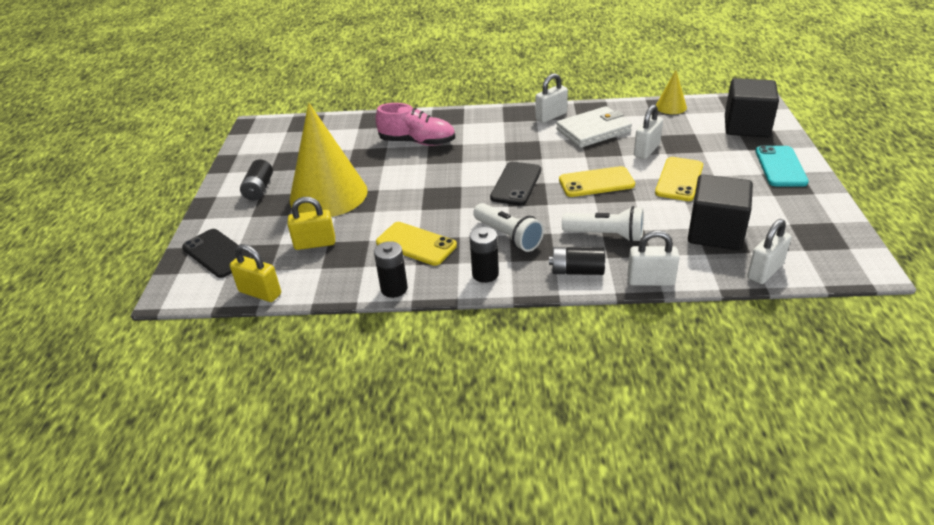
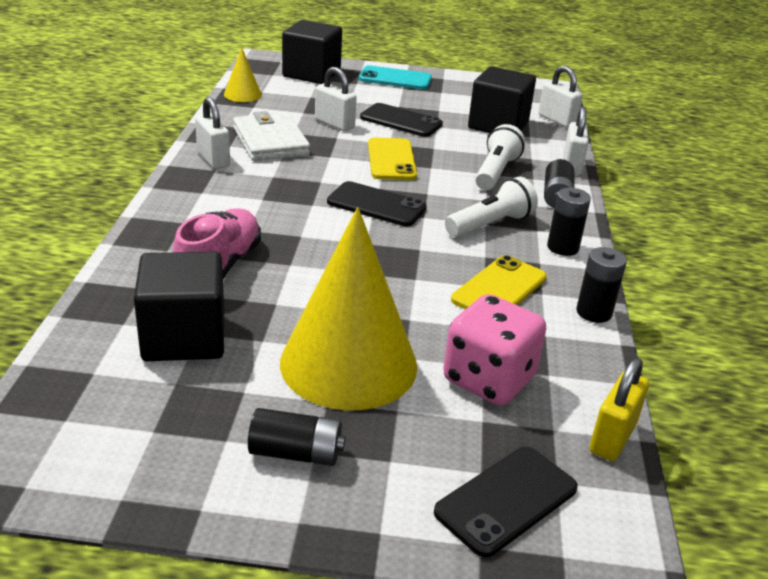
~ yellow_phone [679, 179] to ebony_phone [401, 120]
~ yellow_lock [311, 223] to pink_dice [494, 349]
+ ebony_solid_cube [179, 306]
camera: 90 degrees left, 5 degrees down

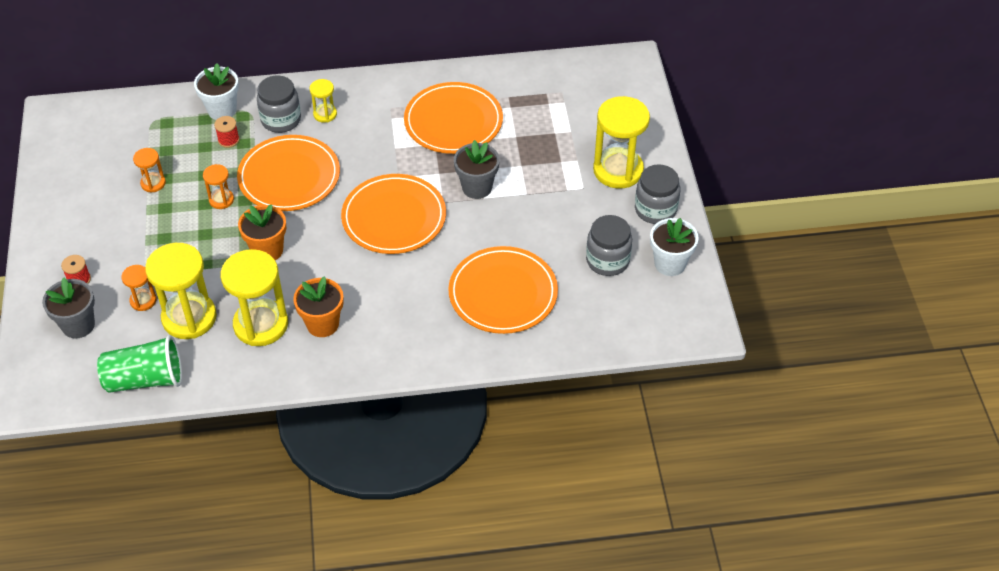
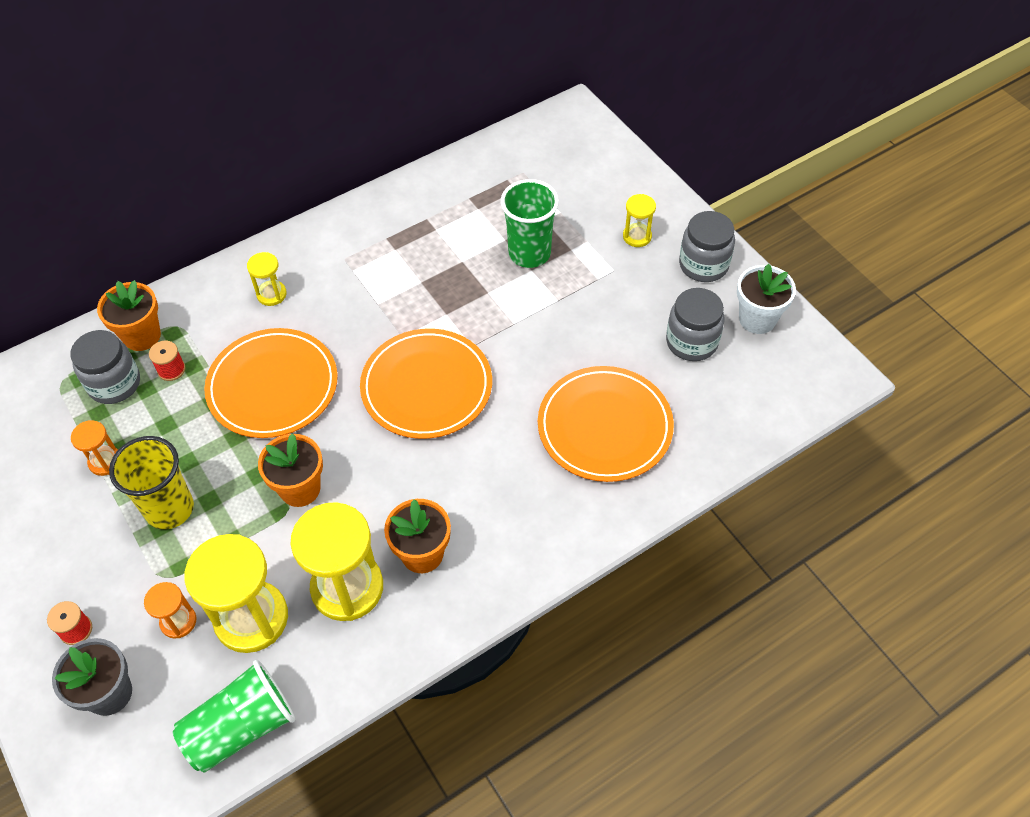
~ white_potted_plant [216, 91] to orange_potted_plant [129, 315]
~ gray_jam_jar [279, 104] to [105, 367]
- orange_flat_dish [453, 118]
~ yellow_hourglass [621, 142] = [639, 220] x0.49
- gray_potted_plant [477, 169]
- orange_hourglass [218, 186]
+ leaf-green_cup [530, 223]
+ yellow_cup [151, 483]
camera: 25 degrees left, 5 degrees up

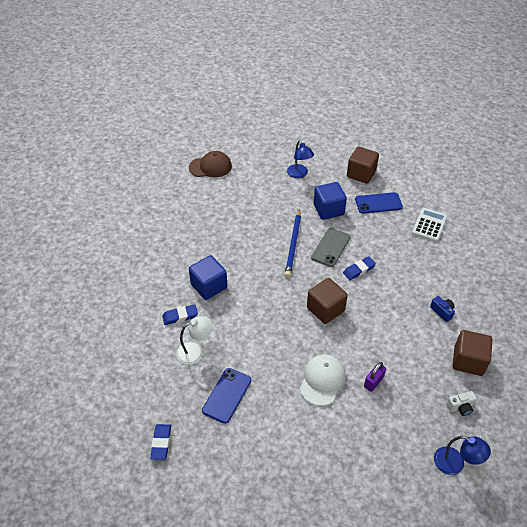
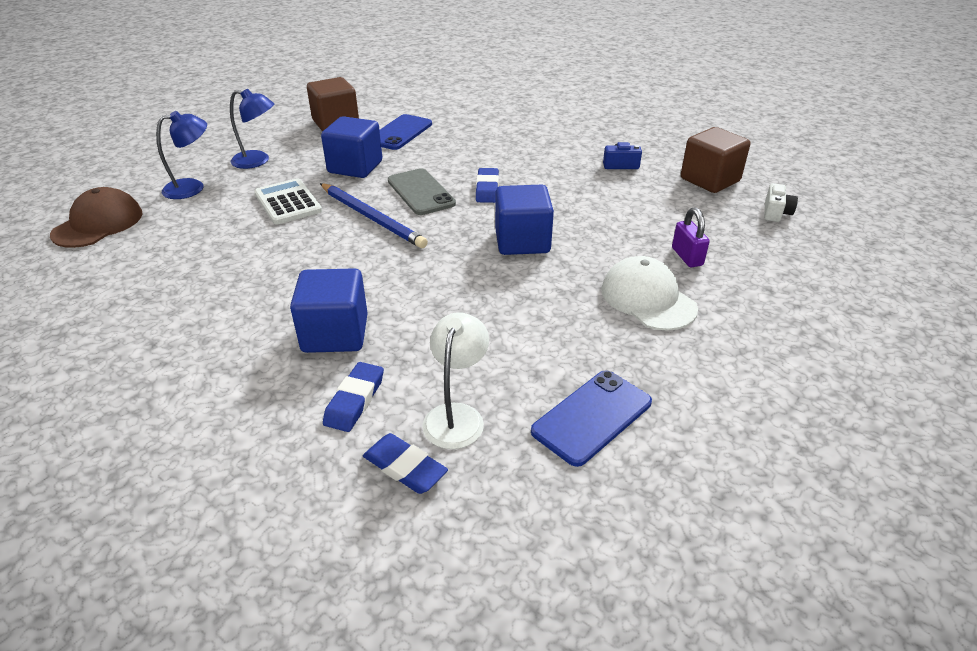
~ white_adding_machine [430, 225] to [288, 201]
~ brown_solid_cube [327, 301] to cobalt_solid_cube [524, 220]
~ cobalt_phone [226, 396] = [591, 418] 75 degrees clockwise
~ cobalt_eraser [160, 442] to [405, 463]
~ cobalt_desk_lamp [462, 455] to [181, 155]
camera: 55 degrees left, 10 degrees down

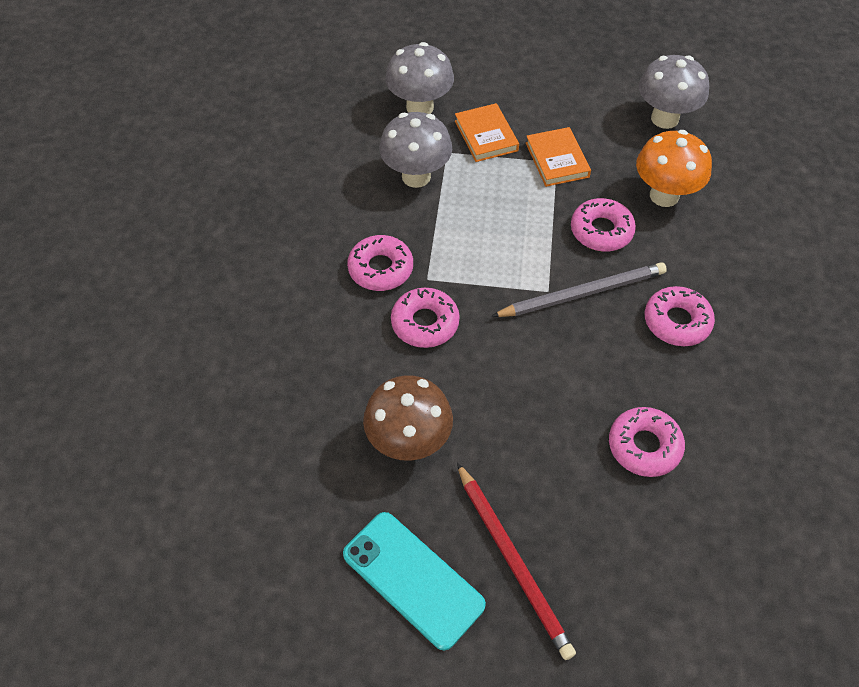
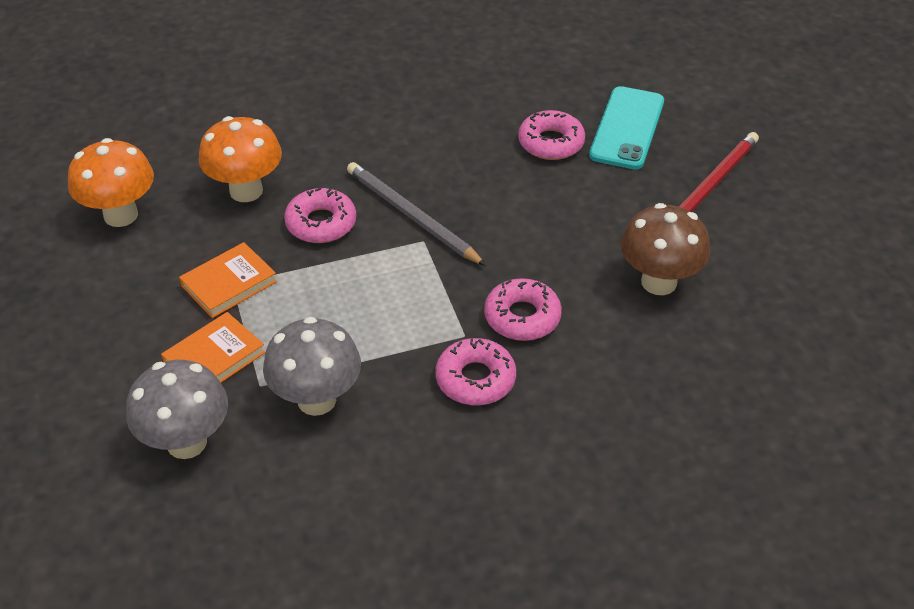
~ gray_fungus [674, 92] to orange_fungus [111, 182]
- pink_doughnut [680, 316]
~ turquoise_phone [414, 581] to [626, 127]
camera: 115 degrees left, 10 degrees down

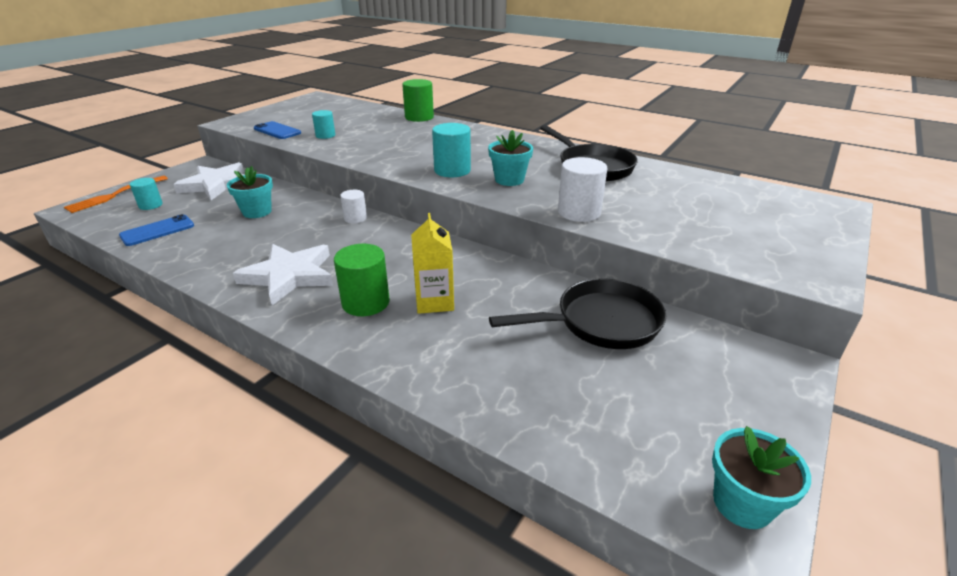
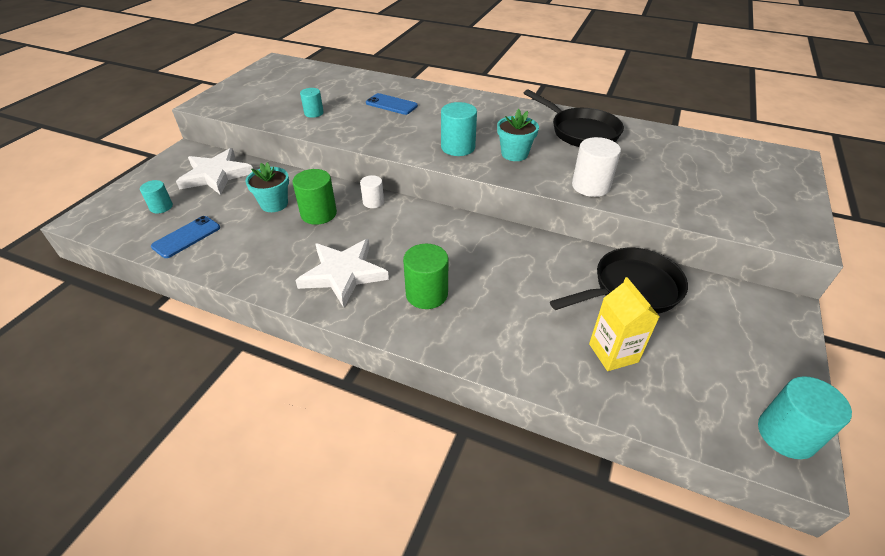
~ leaf-green_solid_cylinder [418, 100] to [315, 197]
~ cobalt_phone [277, 130] to [392, 104]
- orange_fork [116, 194]
~ yellow_juice_carton [432, 263] to [624, 324]
~ turquoise_potted_plant [761, 477] to turquoise_solid_cylinder [805, 417]
camera: 10 degrees left, 10 degrees up

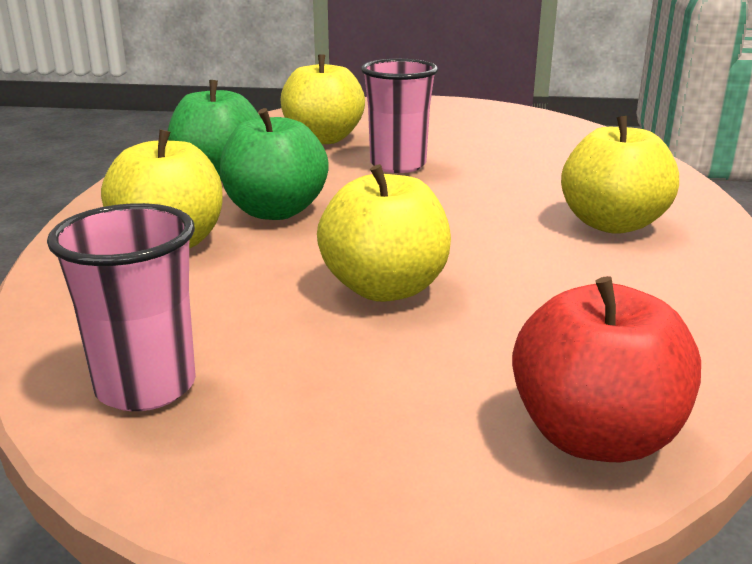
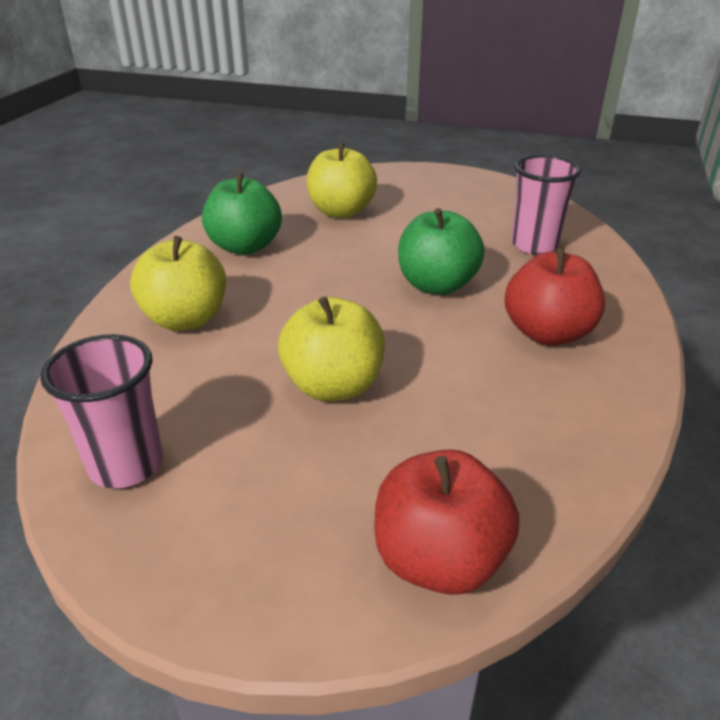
~ pink_cup [399, 116] to [546, 204]
~ leaf-green_apple [274, 164] to [441, 251]
~ yellow_apple [620, 175] to red_apple [555, 297]
camera: 10 degrees right, 10 degrees up

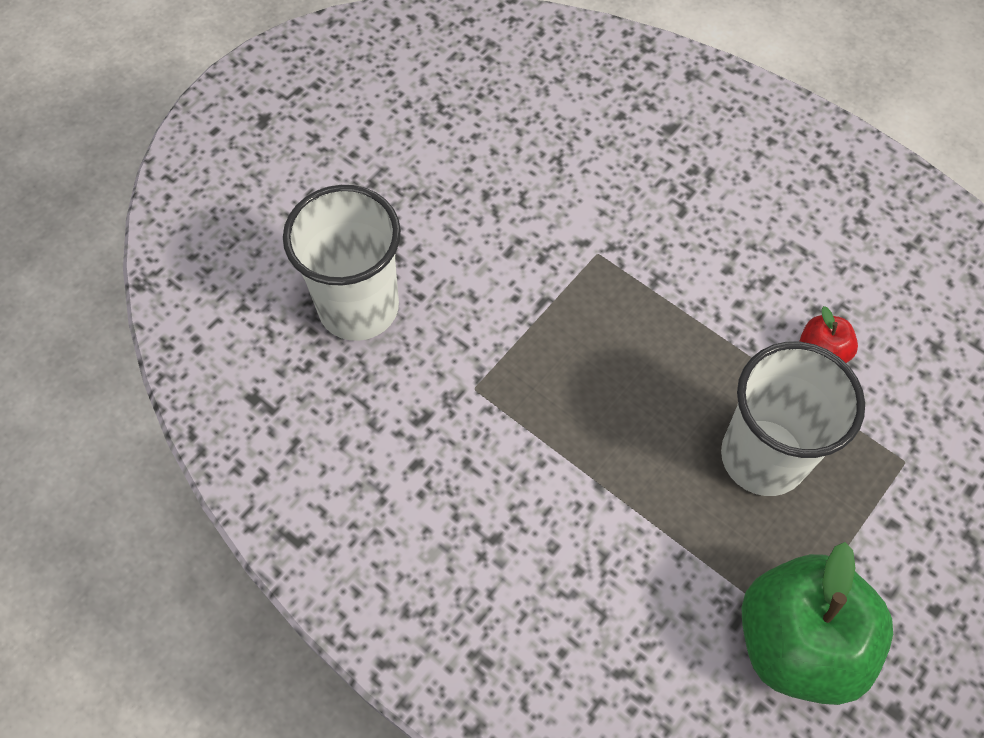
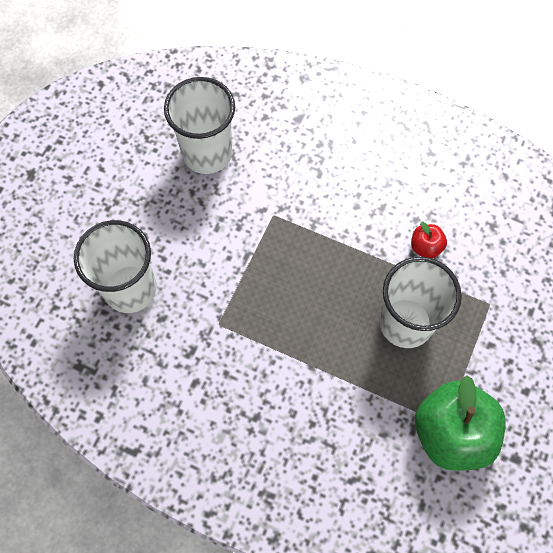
+ white_cup [199, 125]
camera: 15 degrees left, 5 degrees up

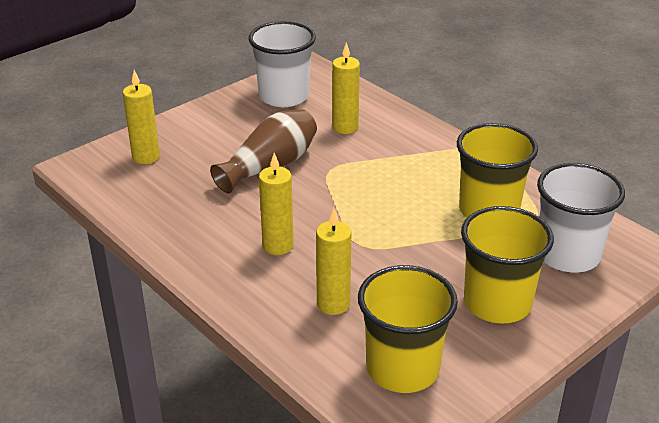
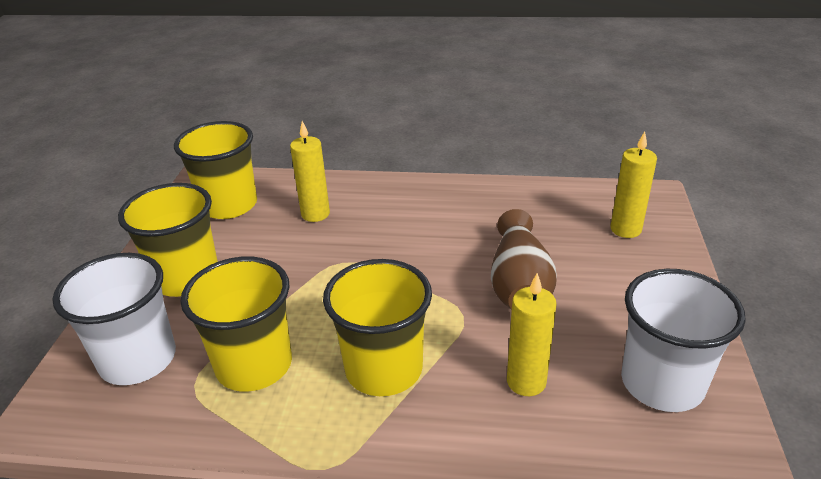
- yellow_wax_candle [276, 204]
+ yellow_cup [377, 327]
camera: 140 degrees right, 0 degrees up

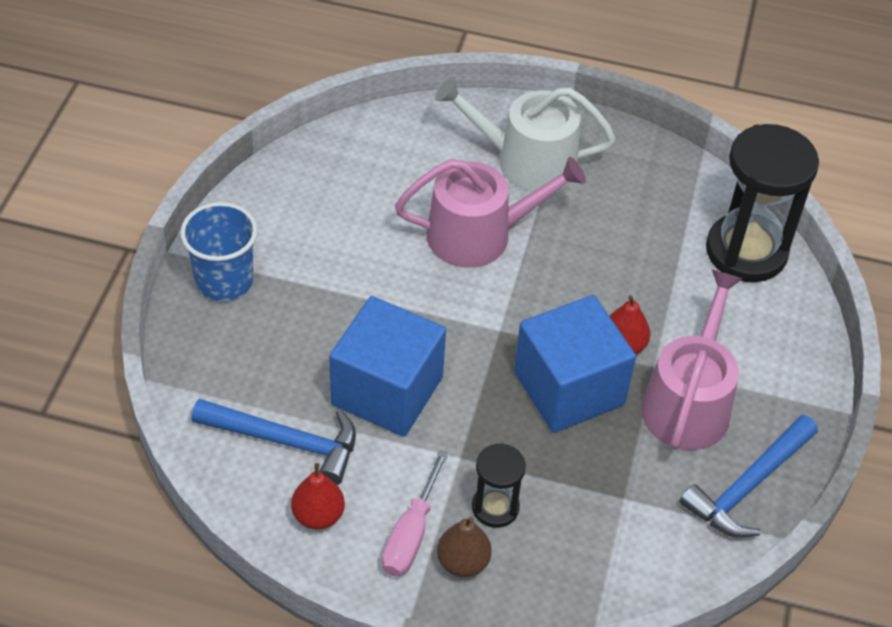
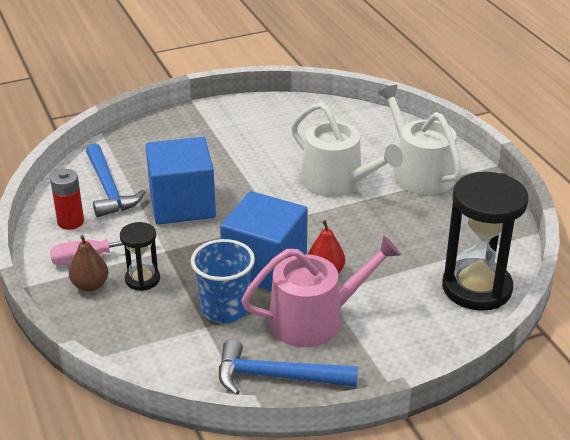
~ pink_sprinkling_can [490, 212] to white_sprinkling_can [347, 149]
~ cobalt_cup [218, 251] to [223, 281]
~ red_pear [318, 496] to red_power_cell [67, 199]
camera: 55 degrees right, 15 degrees down

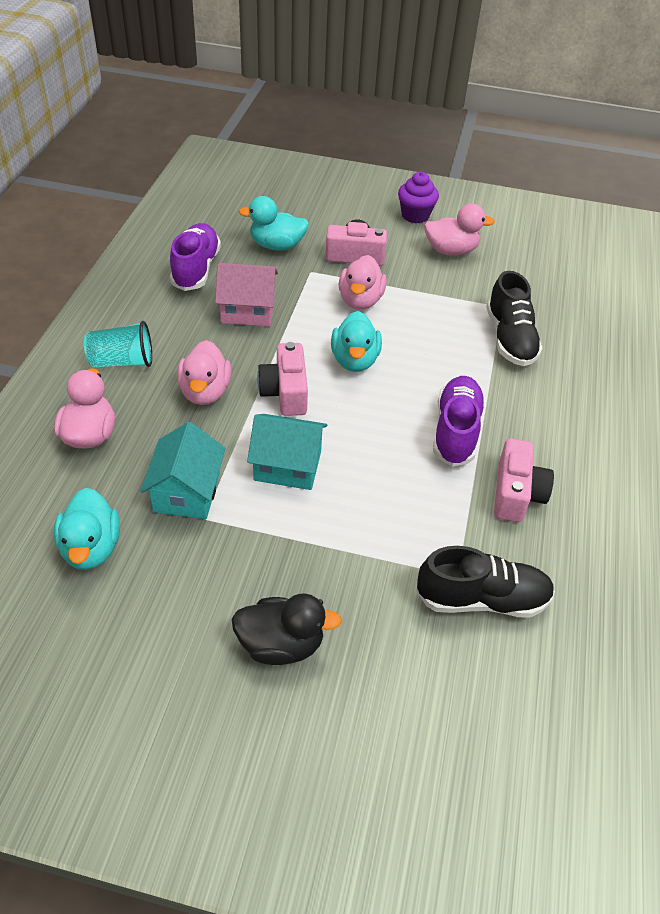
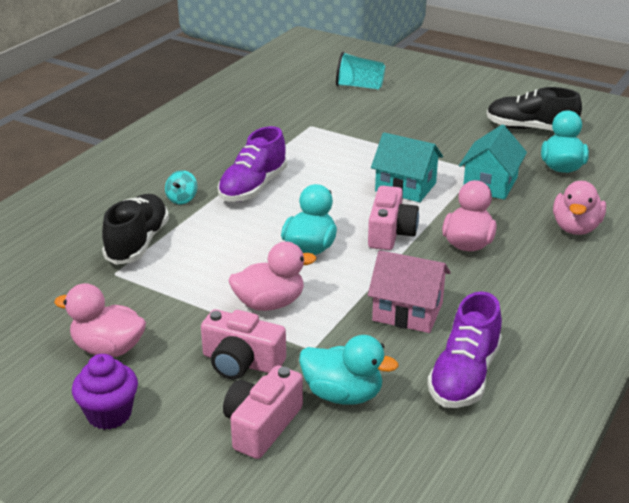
~ pink_duck [363, 282] = [272, 276] 45 degrees clockwise
~ turquoise_cup [118, 344] to [360, 71]
~ pink_camera [524, 480] to [263, 412]
~ ebony_shoe [485, 582] to [534, 109]
- ebony_duck [287, 629]
+ turquoise_spinning_top [181, 187]
camera: 160 degrees left, 15 degrees down

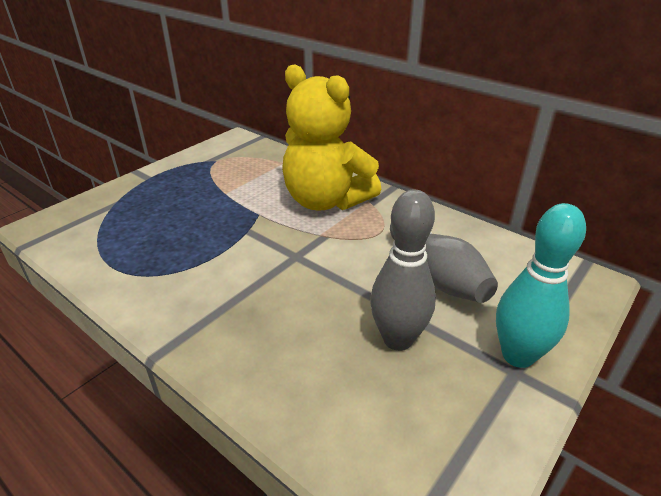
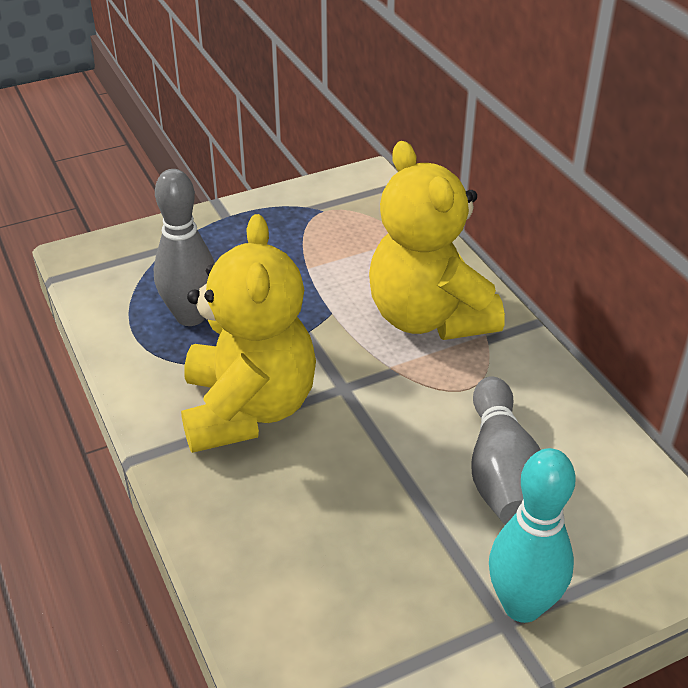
~ gray_tenpin [403, 270] to [184, 247]
+ yellow_teddy_bear [248, 333]
camera: 25 degrees right, 5 degrees up

